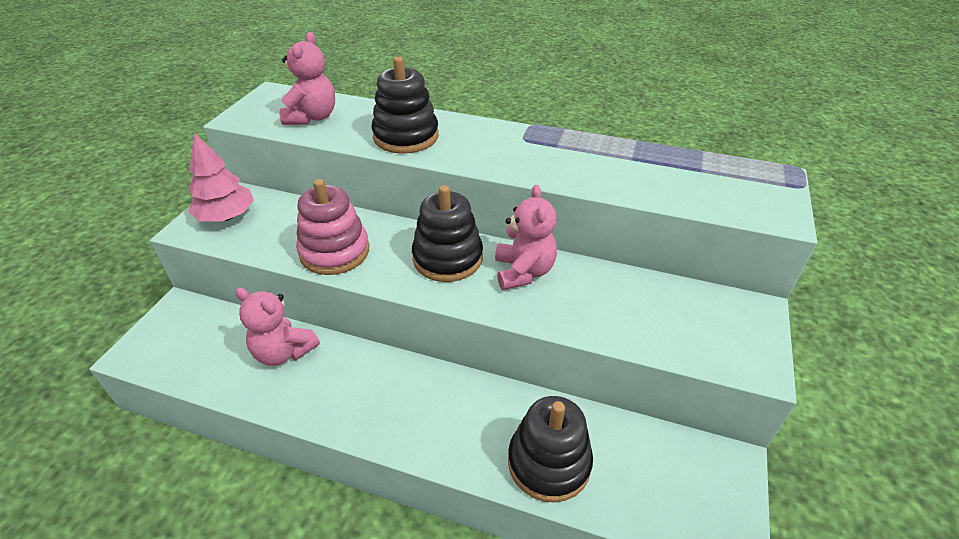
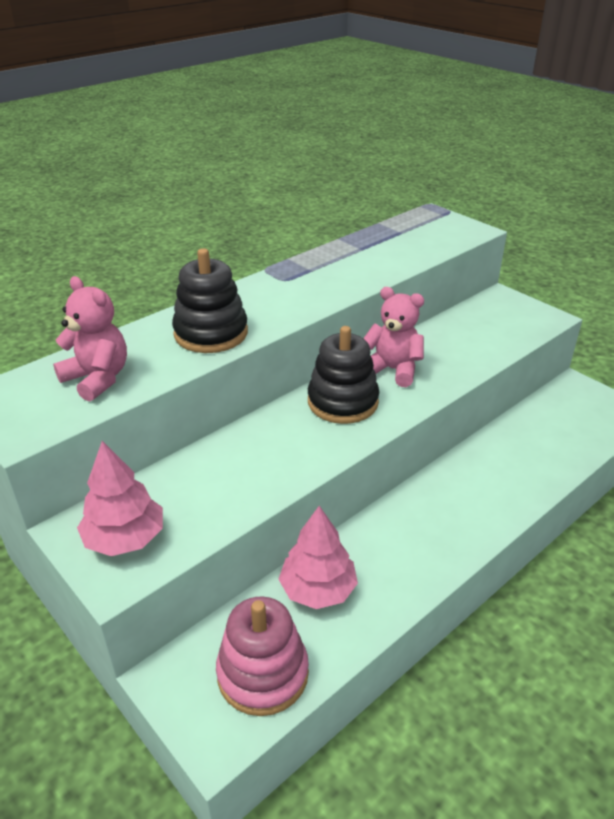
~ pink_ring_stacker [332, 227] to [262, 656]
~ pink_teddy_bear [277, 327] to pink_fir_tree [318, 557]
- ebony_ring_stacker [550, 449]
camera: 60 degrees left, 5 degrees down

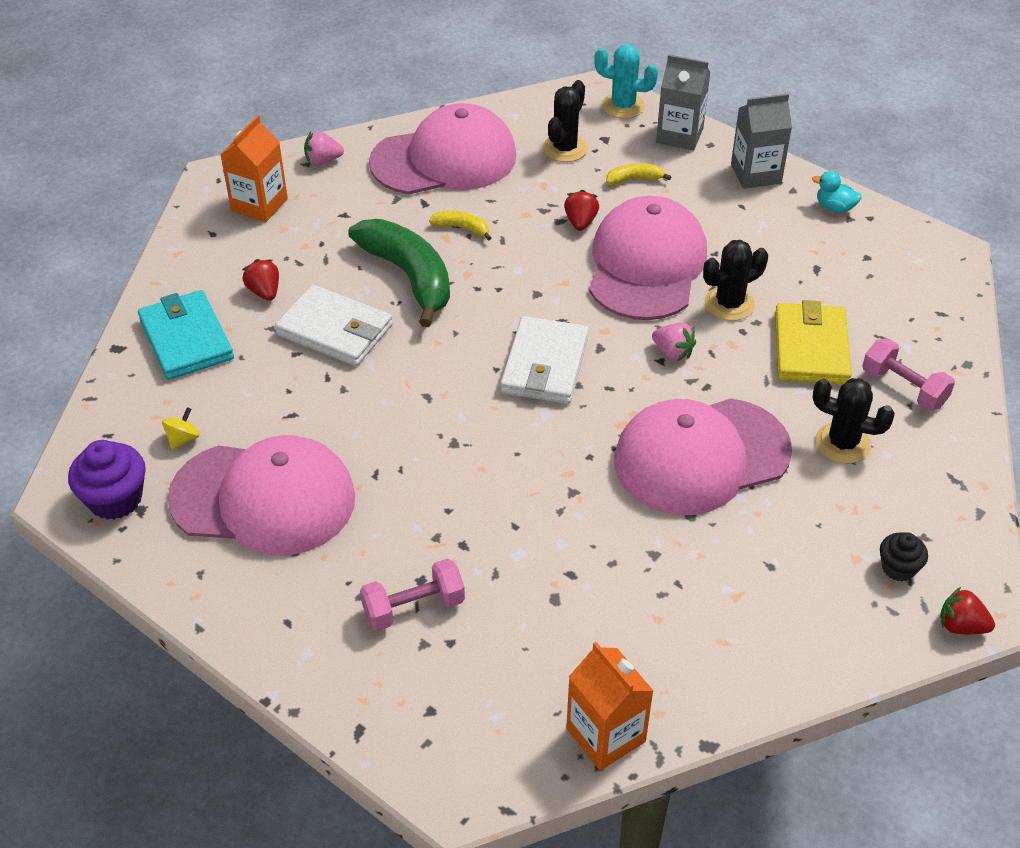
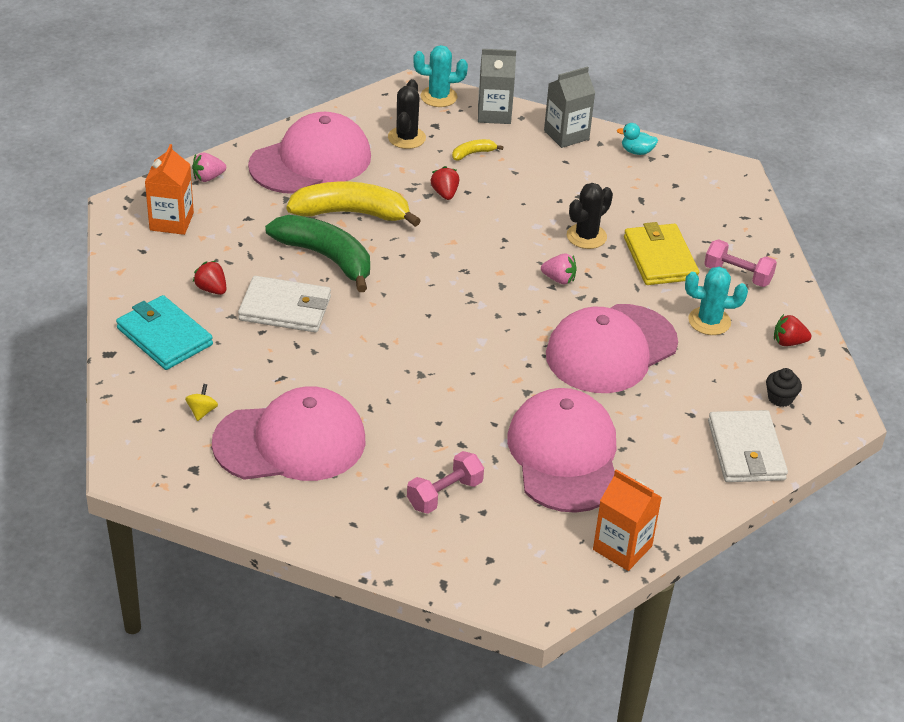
~ pink_peaked_cap [648, 258] to [562, 450]
~ yellow_toy_banana [460, 226] = [353, 204] x2.32
~ white_wallet [544, 360] to [748, 446]
~ ebony_saguaro_cactus [854, 421] to turquoise_saguaro_cactus [716, 301]
- violet_fairy_cake [107, 480]
~ red_berry [967, 610] to [792, 330]
camera: 20 degrees left, 5 degrees down

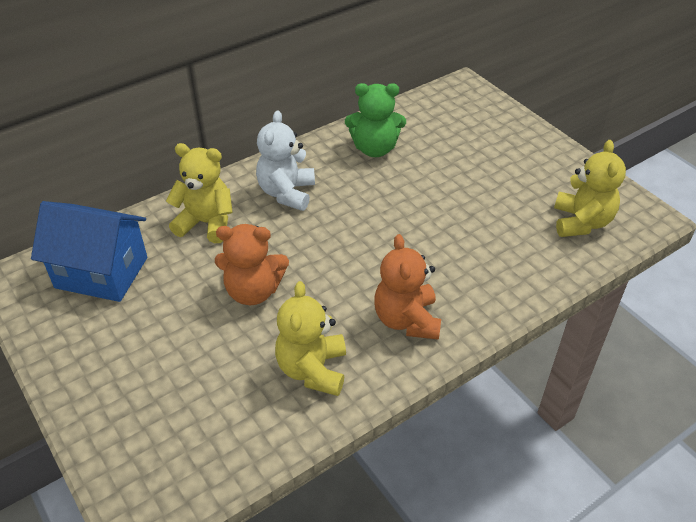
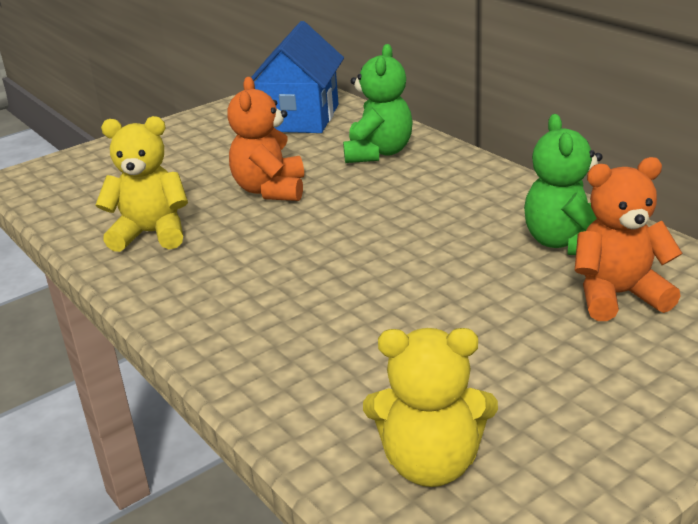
- white_teddy_bear [285, 160]
~ yellow_teddy_bear [199, 193] to leaf-green_teddy_bear [377, 103]
~ orange_teddy_bear [407, 287] to [629, 239]
camera: 90 degrees right, 15 degrees down

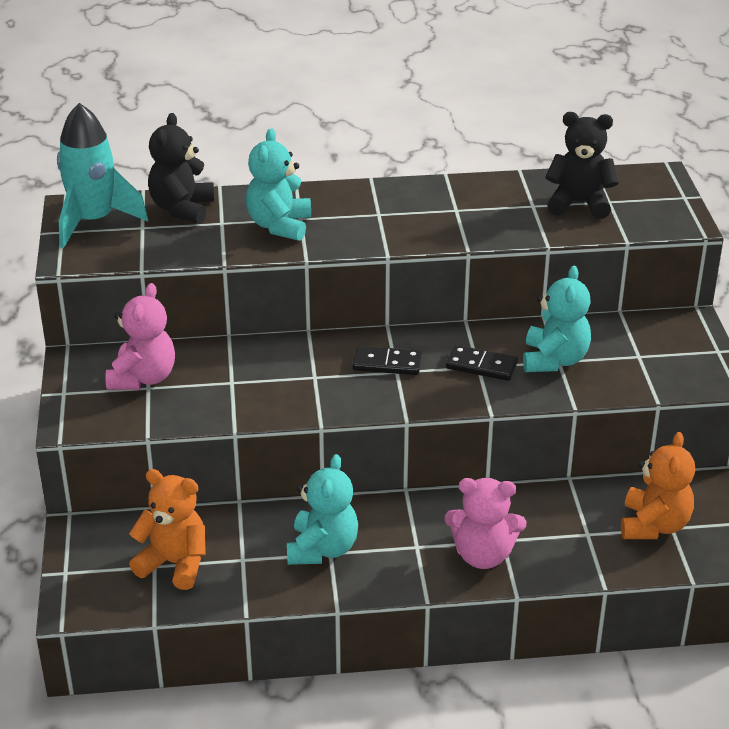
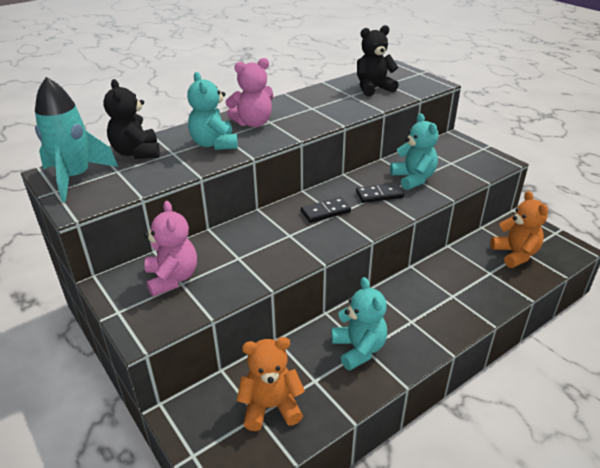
~ pink_teddy_bear [485, 523] to [249, 92]
camera: 30 degrees left, 0 degrees up

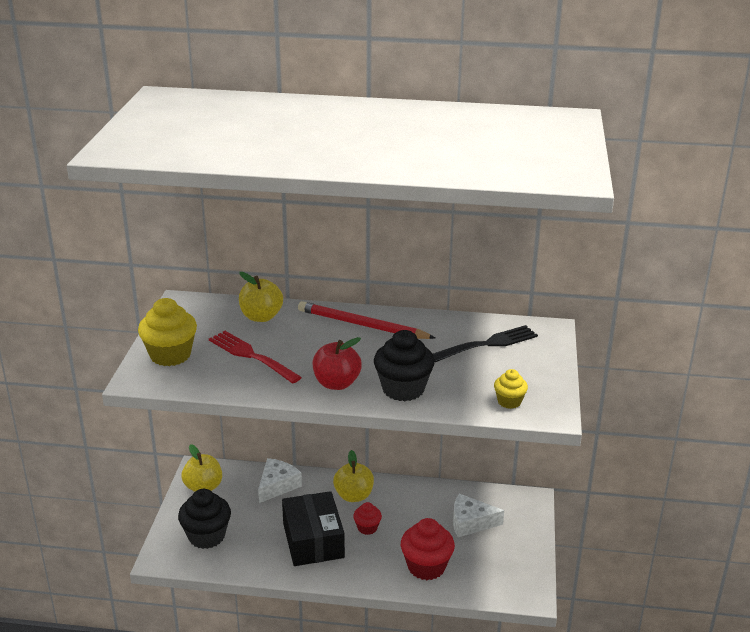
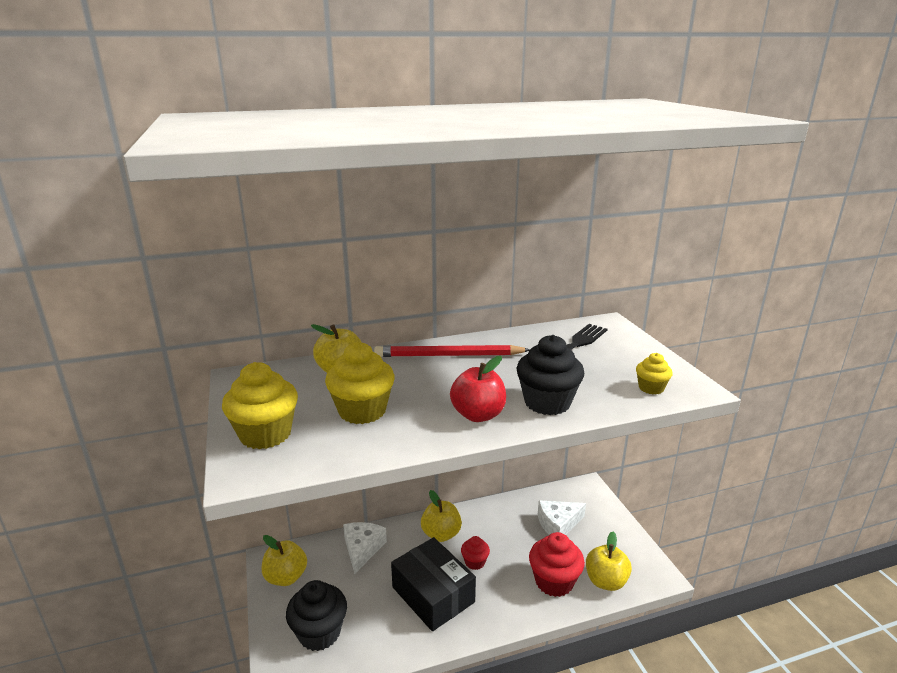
~ red_fork [255, 357] to yellow_fairy_cake [360, 383]
+ yellow_apple [609, 561]
camera: 25 degrees left, 5 degrees down

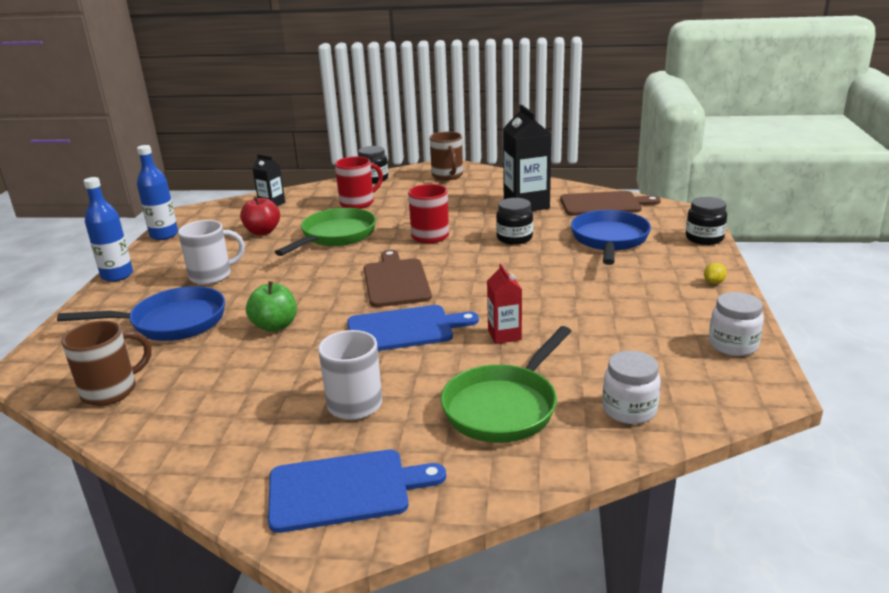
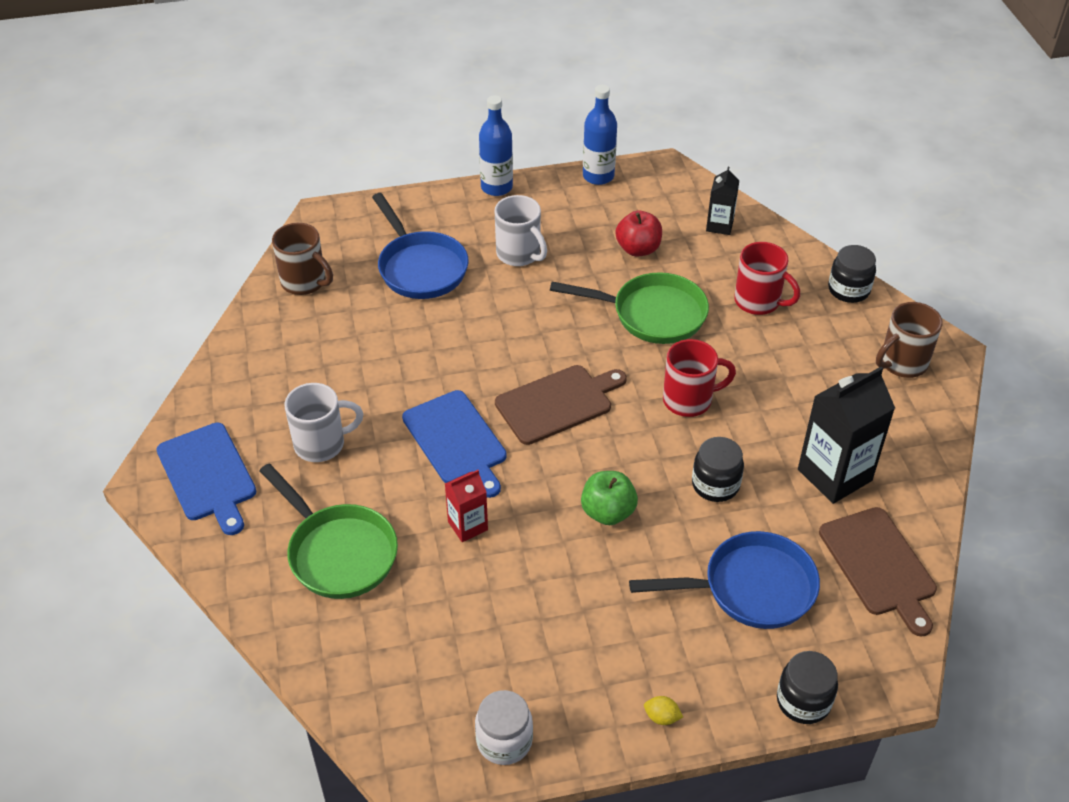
~ leaf-green_apple [271, 306] to [609, 498]
~ leaf-green_frying_pan [506, 384] = [329, 531] 150 degrees counterclockwise
- white_jam_jar [631, 387]
camera: 70 degrees right, 20 degrees up

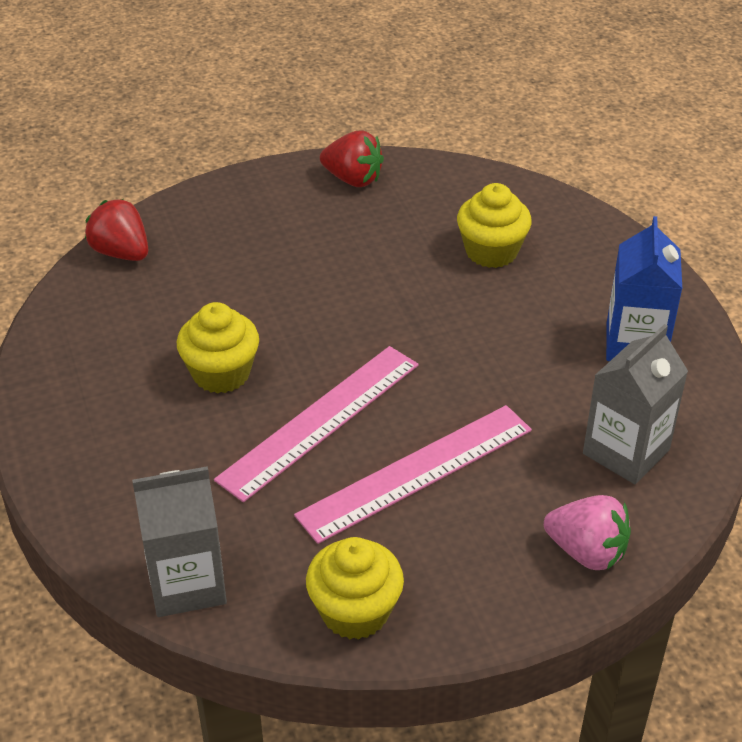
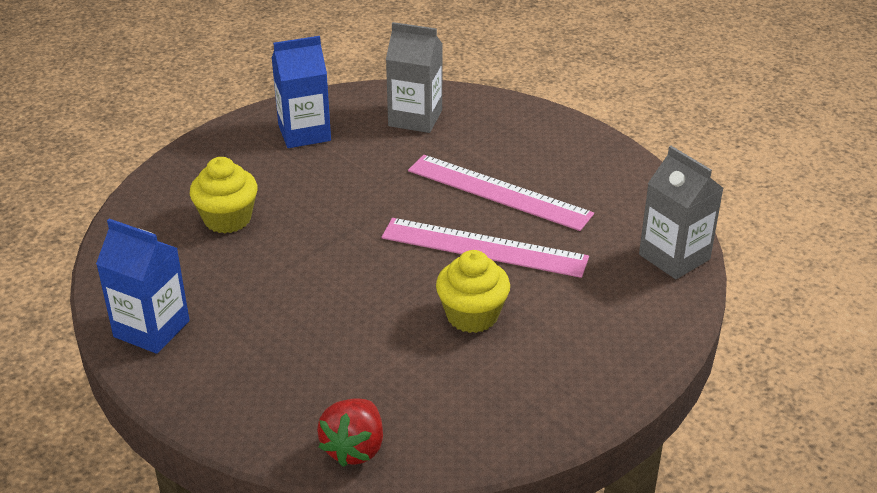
~ red_berry [352, 159] to cobalt_juice_carton [143, 286]
- pink_berry [587, 532]
- yellow_fairy_cake [355, 588]
camera: 115 degrees left, 5 degrees down

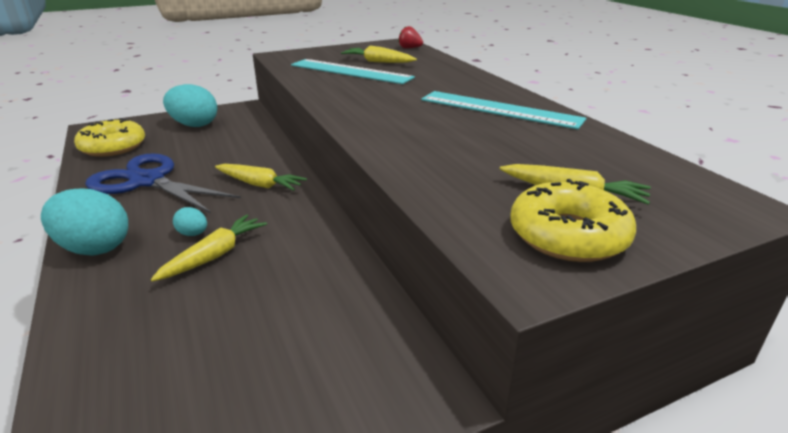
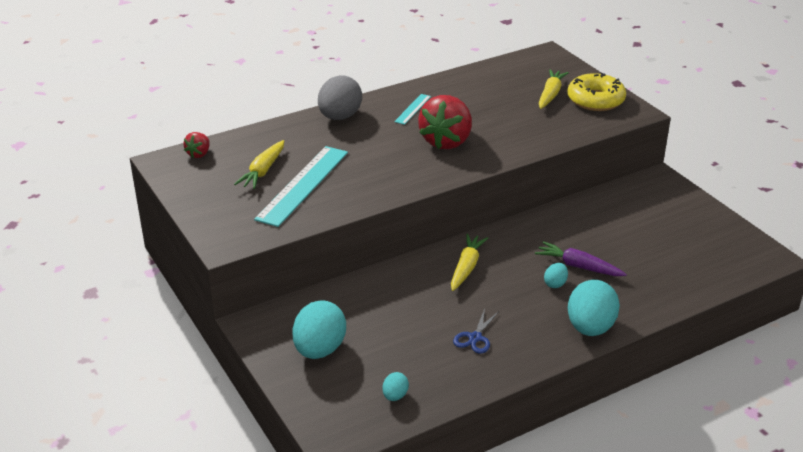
~ turquoise_measuring_stick [503, 110] = [412, 109] x0.48
~ yellow_doughnut [109, 137] to turquoise_egg_shape [396, 386]
~ cobalt_scissors [163, 183] = [476, 330] x0.43
~ yellow_toy_carrot [209, 248] to violet_toy_carrot [581, 258]
+ gray_egg_shape [340, 97]
+ red_berry [445, 122]
camera: 95 degrees left, 5 degrees up

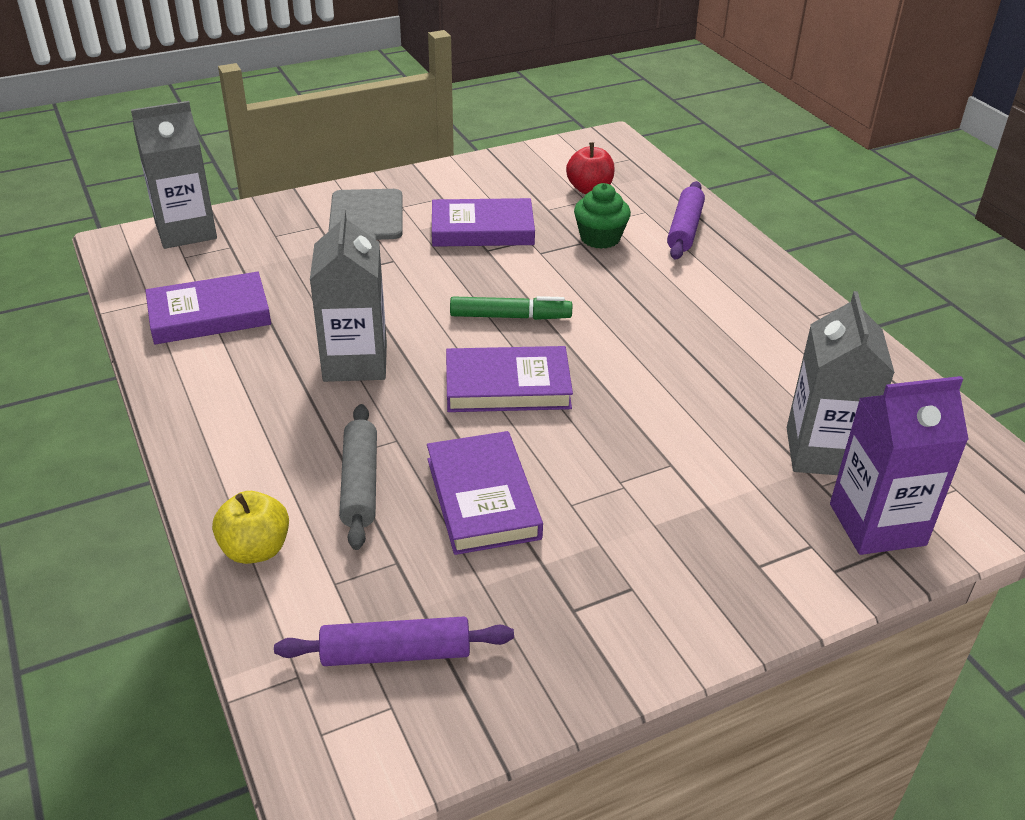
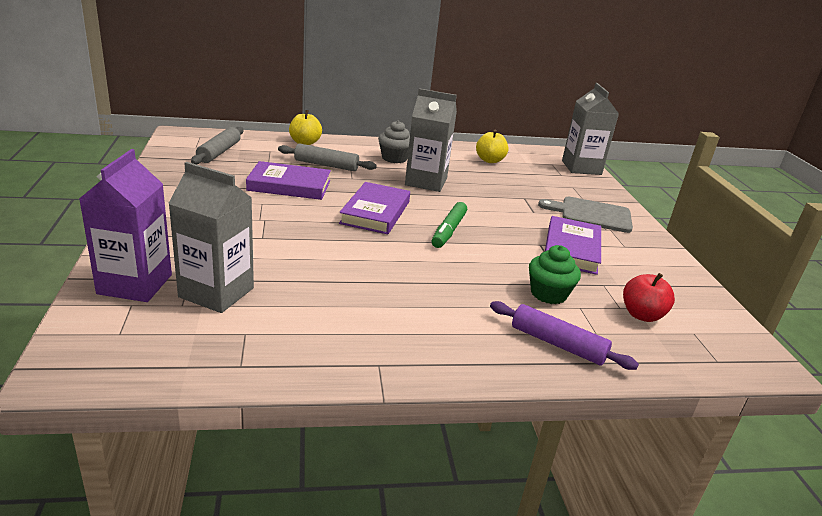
~ violet_hardcover [208, 308] to yellow_apple [492, 146]
~ violet_dough_roller [394, 641] to gray_dough_roller [217, 145]
+ gray_fairy_cake [394, 142]
camera: 105 degrees right, 10 degrees down

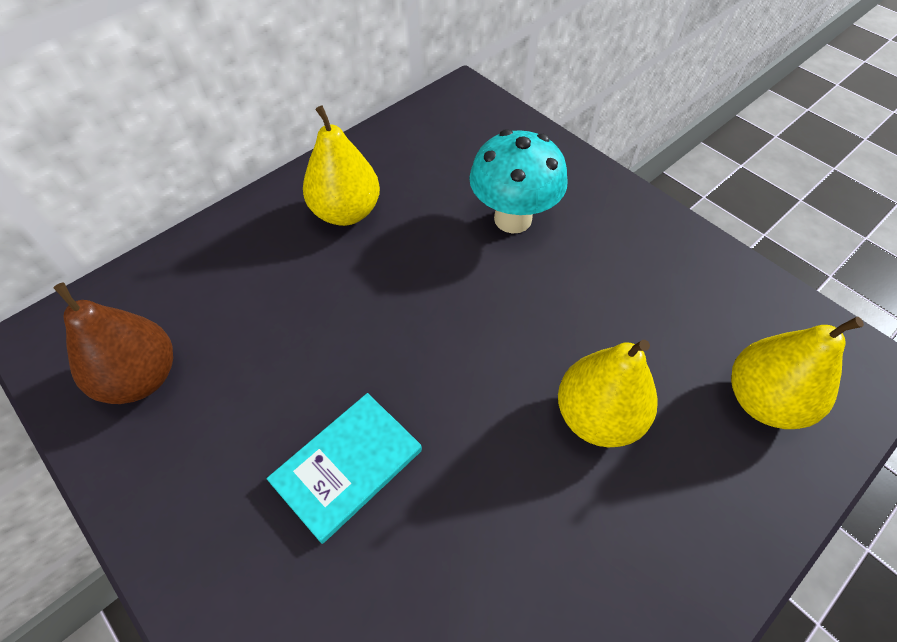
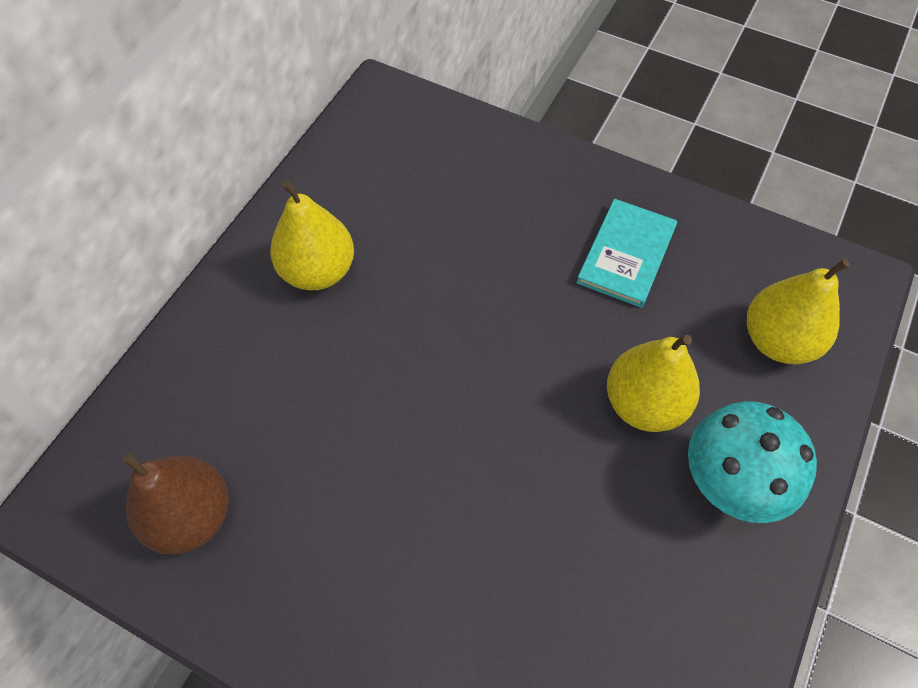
~ turquoise_fungus [518, 181] to [752, 462]
~ turquoise_hardcover [344, 468] to [626, 253]
camera: 20 degrees left, 5 degrees up

